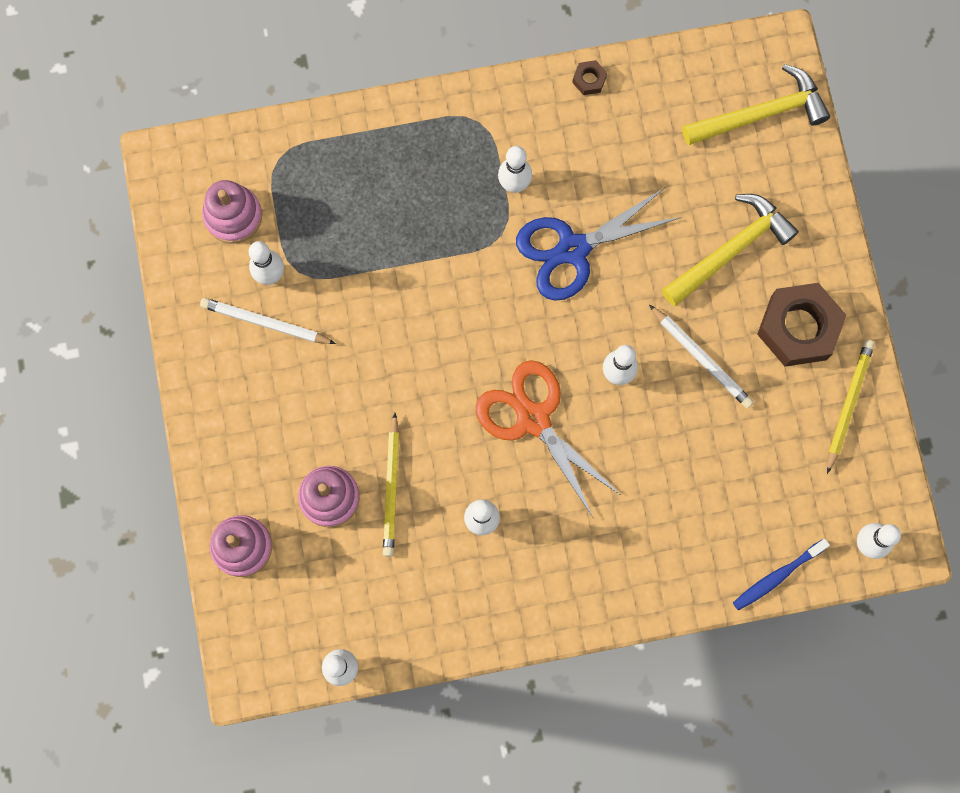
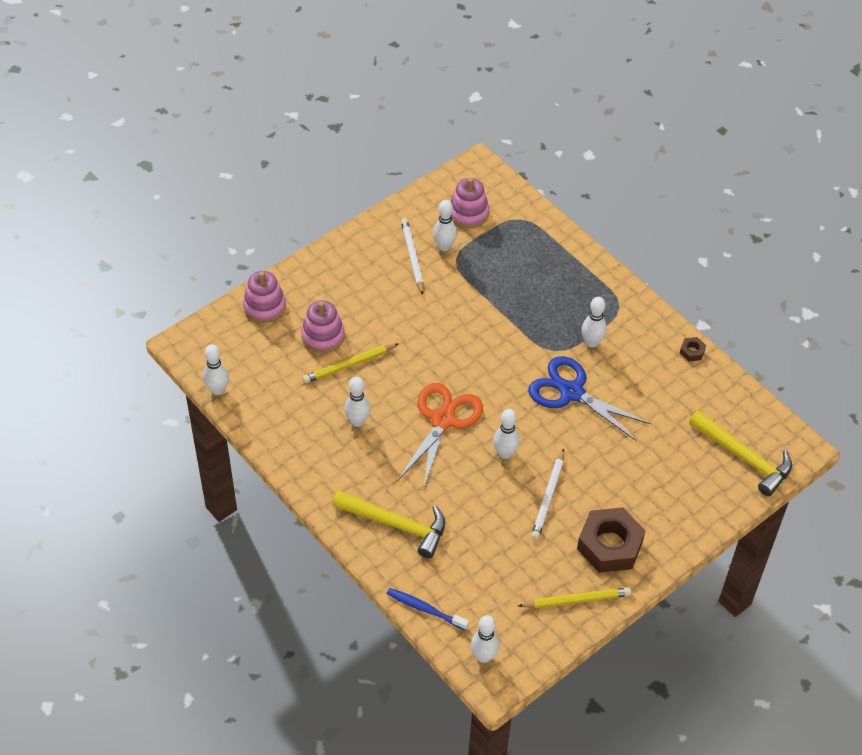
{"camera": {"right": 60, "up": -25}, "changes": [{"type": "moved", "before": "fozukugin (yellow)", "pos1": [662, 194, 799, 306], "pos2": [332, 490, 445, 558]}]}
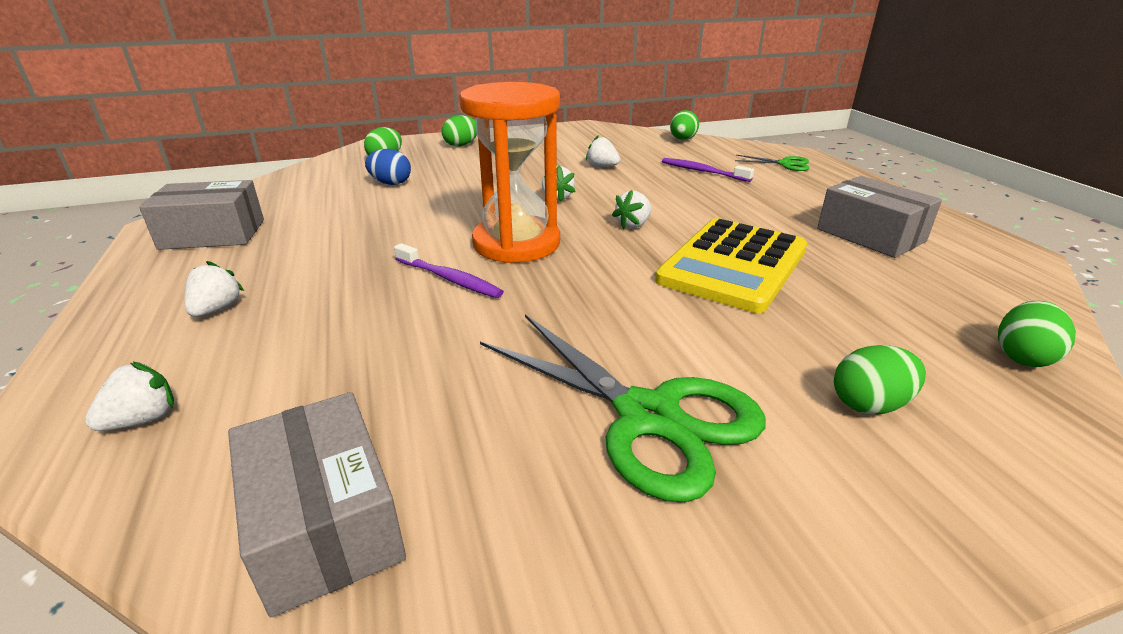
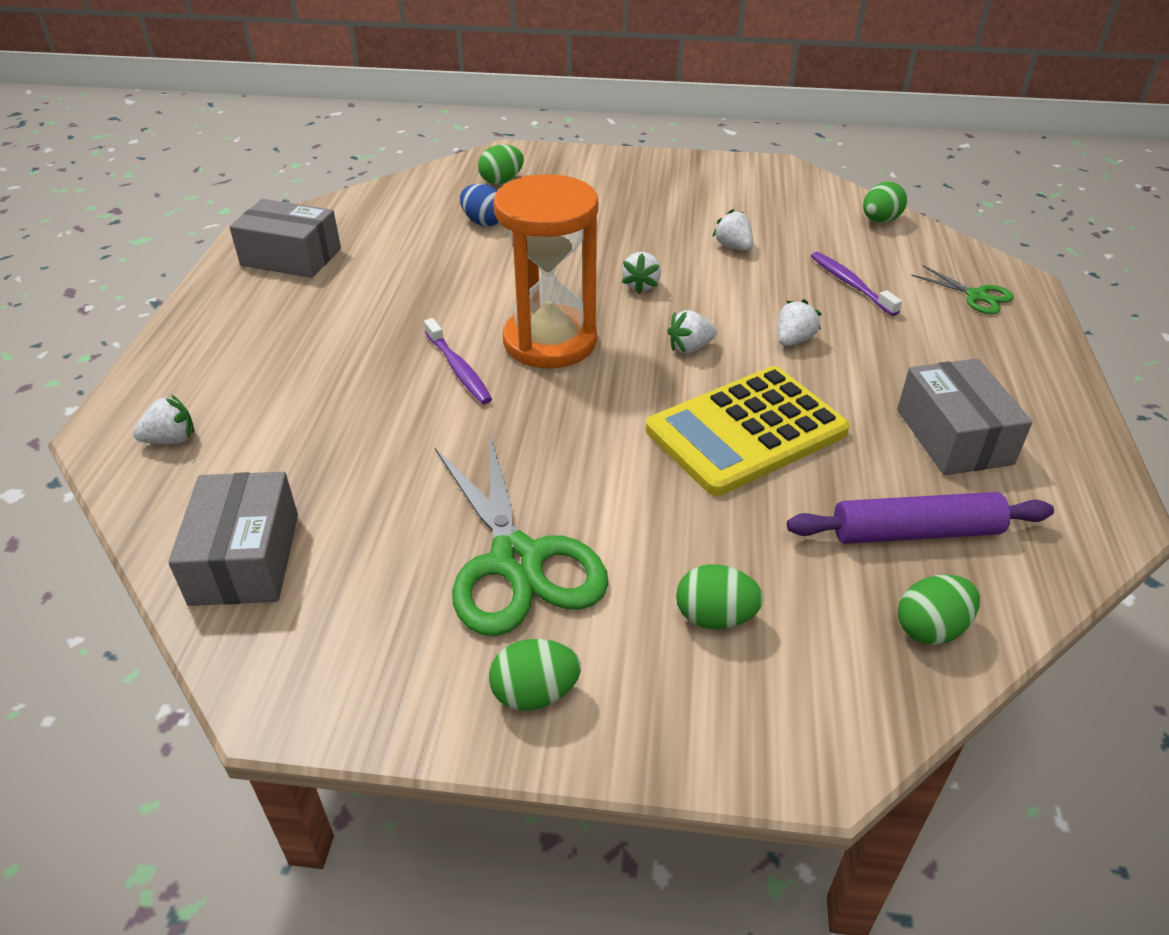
{"camera": {"right": 25, "up": 10}, "changes": [{"type": "moved", "before": "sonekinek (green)", "pos1": [442, 115, 477, 147], "pos2": [489, 639, 581, 711]}, {"type": "moved", "before": "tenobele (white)", "pos1": [185, 261, 244, 317], "pos2": [778, 299, 822, 346]}, {"type": "added", "after": "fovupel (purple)", "pos2": [787, 492, 1054, 544]}]}
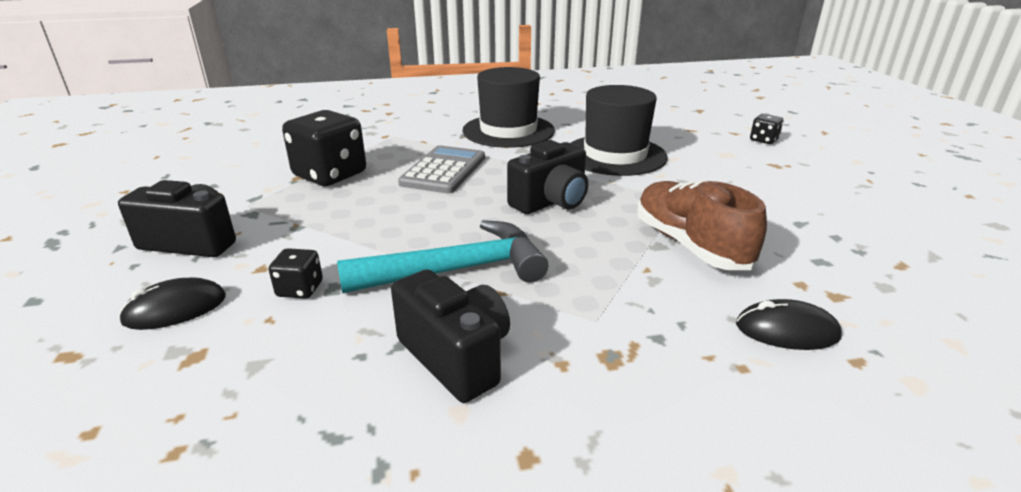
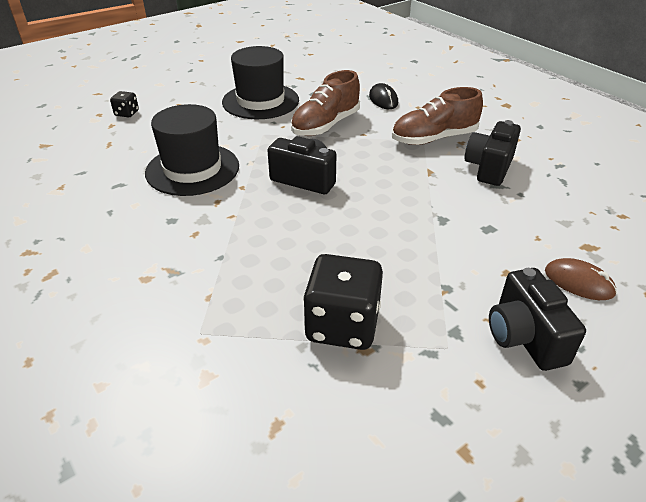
{"camera": {"right": -115, "up": 10}, "changes": [{"type": "moved", "before": "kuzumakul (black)", "pos1": [462, 67, 555, 148], "pos2": [222, 46, 299, 119]}, {"type": "added", "after": "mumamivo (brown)", "pos2": [392, 87, 483, 145]}, {"type": "recoloured", "before": "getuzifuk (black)", "after": "getuzifuk (brown)", "pos1": [118, 278, 226, 330], "pos2": [545, 258, 617, 300]}, {"type": "removed", "before": "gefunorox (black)", "pos1": [269, 248, 323, 299]}, {"type": "removed", "before": "fozukugin (turquoise)", "pos1": [337, 220, 548, 293]}, {"type": "removed", "before": "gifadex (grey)", "pos1": [398, 145, 485, 193]}]}
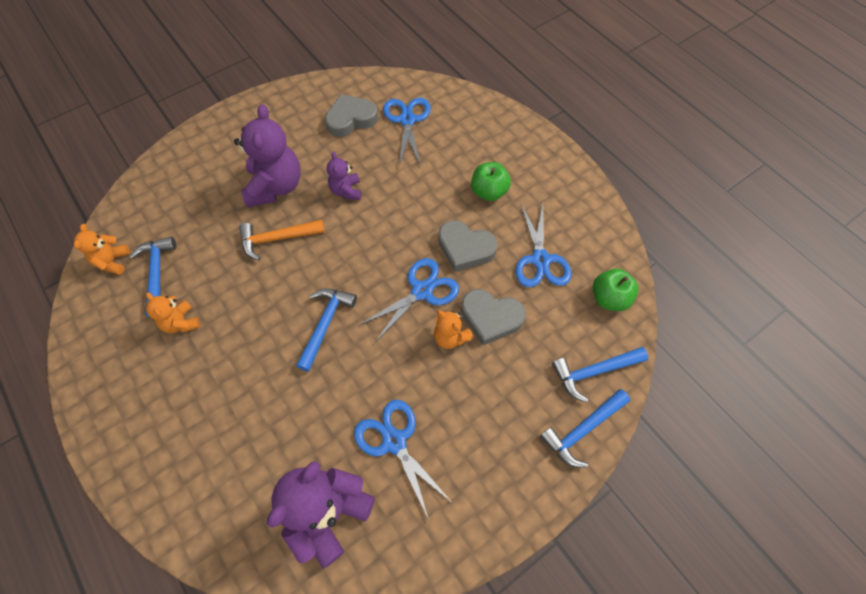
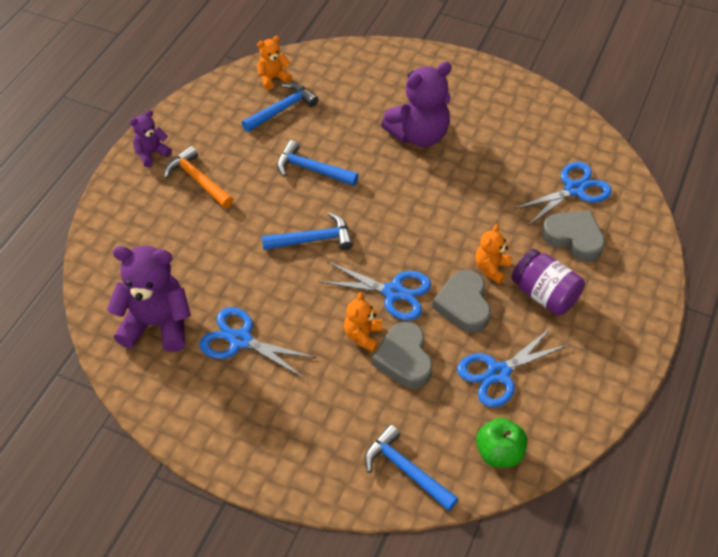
{"camera": {"right": 60, "up": -10}, "changes": [{"type": "moved", "before": "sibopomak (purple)", "pos1": [327, 152, 361, 200], "pos2": [130, 110, 172, 167]}, {"type": "moved", "before": "fozukugin (orange)", "pos1": [239, 220, 325, 260], "pos2": [165, 146, 233, 208]}, {"type": "turned", "before": "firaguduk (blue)", "pos1": [354, 400, 451, 520], "pos2": [200, 307, 316, 378], "turn": -90}, {"type": "moved", "before": "fozukugin (blue)", "pos1": [540, 389, 630, 468], "pos2": [277, 140, 359, 186]}, {"type": "moved", "before": "sibopomak (orange)", "pos1": [146, 292, 200, 333], "pos2": [475, 224, 512, 284]}, {"type": "replaced", "before": "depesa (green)", "after": "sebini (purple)", "pos1": [471, 162, 511, 201], "pos2": [511, 249, 585, 316]}, {"type": "moved", "before": "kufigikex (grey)", "pos1": [325, 94, 378, 137], "pos2": [542, 211, 605, 262]}]}
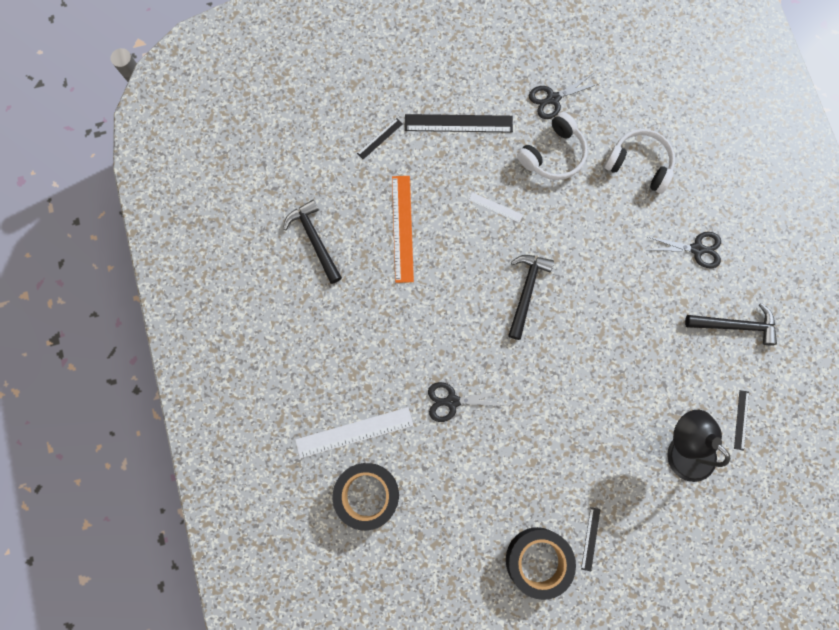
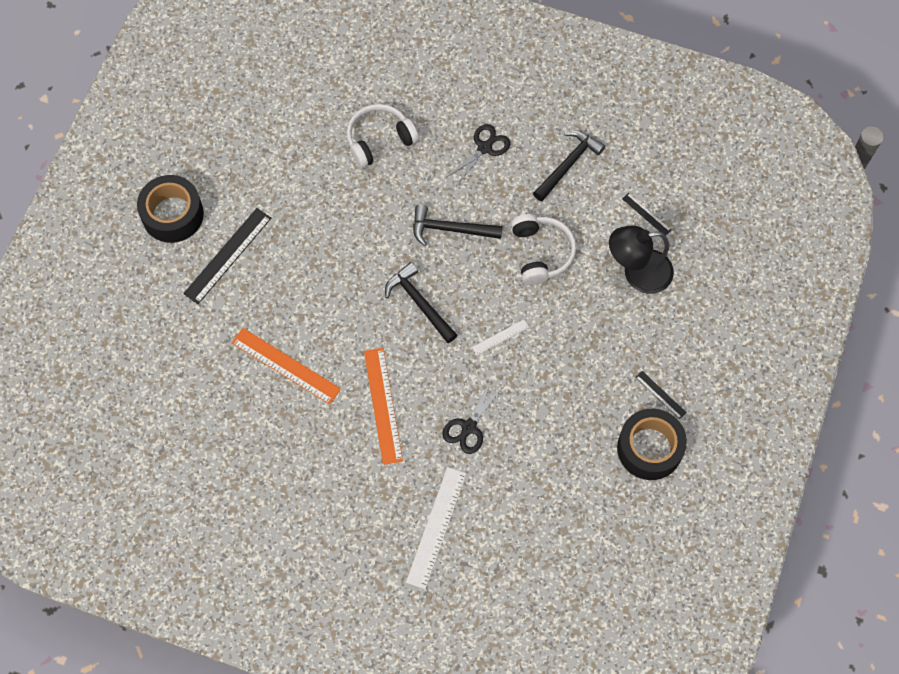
{"camera": {"right": -55, "up": -10}, "changes": [{"type": "moved", "before": "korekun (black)", "pos1": [333, 463, 399, 531], "pos2": [137, 175, 204, 243]}, {"type": "added", "after": "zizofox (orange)", "pos2": [364, 348, 403, 465]}, {"type": "moved", "before": "fozukugin (black)", "pos1": [283, 200, 342, 284], "pos2": [413, 204, 502, 246]}, {"type": "moved", "before": "zizofox (white)", "pos1": [469, 192, 523, 223], "pos2": [472, 319, 529, 355]}, {"type": "moved", "before": "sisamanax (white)", "pos1": [517, 112, 588, 180], "pos2": [511, 214, 576, 285]}, {"type": "removed", "before": "zizofox (black)", "pos1": [357, 118, 403, 159]}, {"type": "removed", "before": "firaguduk (black)", "pos1": [529, 74, 598, 119]}]}
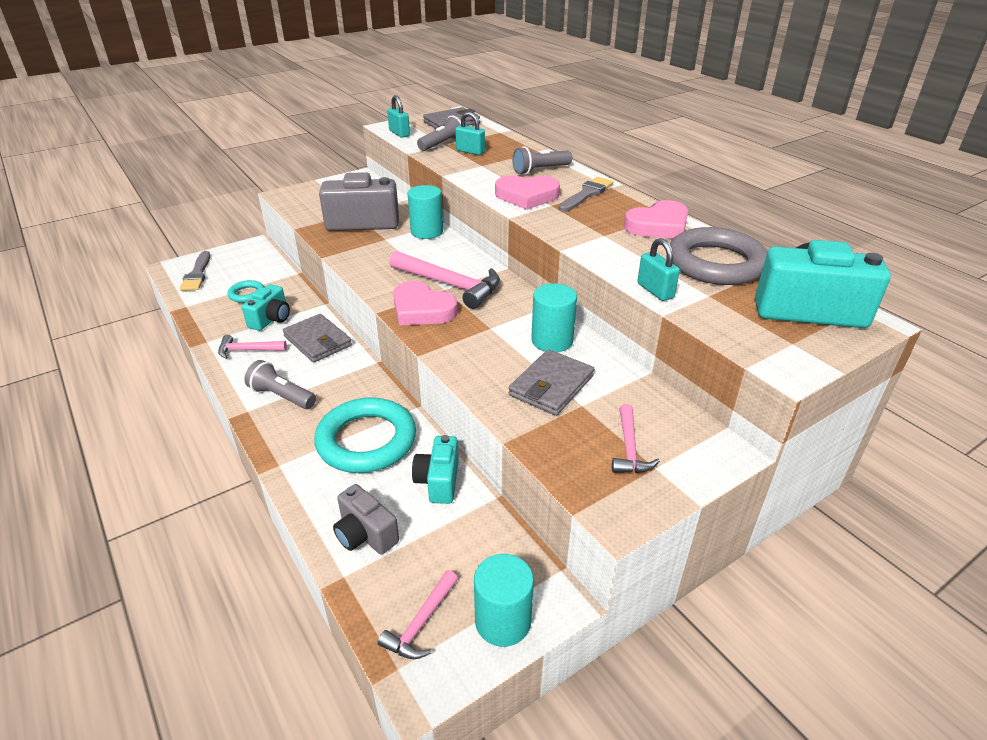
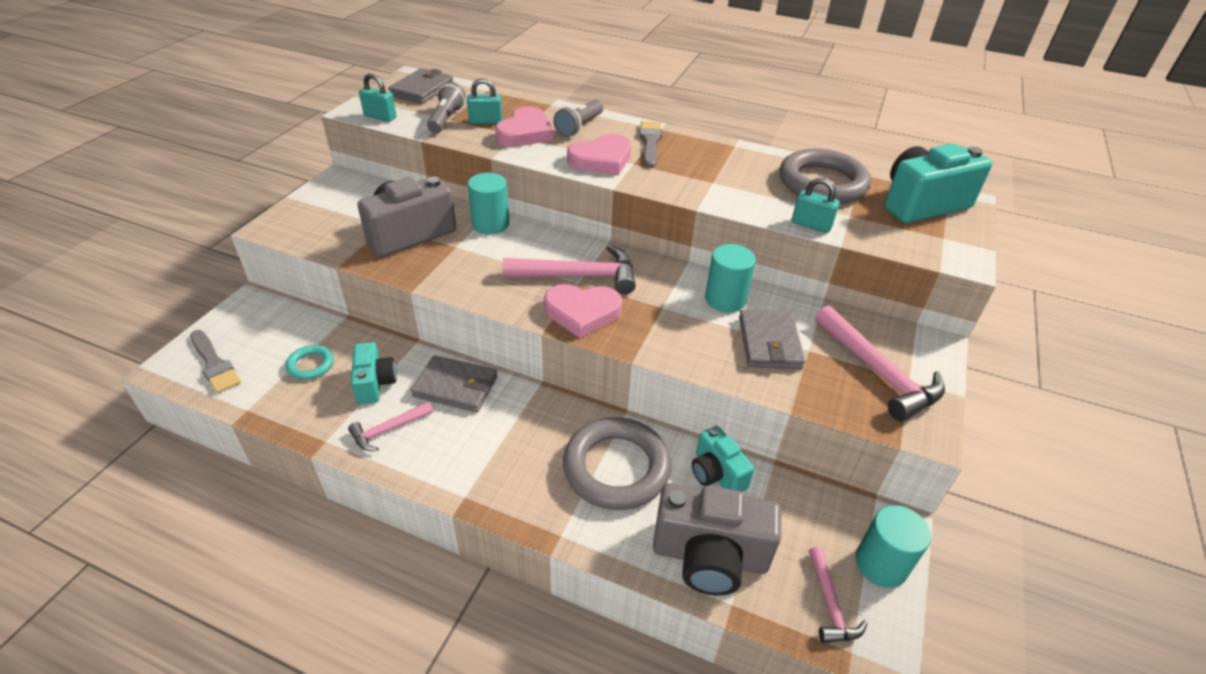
{"camera": {"right": -35, "up": 5}, "changes": [{"type": "moved", "before": "kufigikex (pink)", "pos1": [624, 200, 688, 239], "pos2": [495, 106, 553, 147]}, {"type": "recoloured", "before": "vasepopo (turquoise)", "after": "vasepopo (grey)", "pos1": [314, 397, 416, 473], "pos2": [563, 417, 671, 510]}, {"type": "resized", "before": "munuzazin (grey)", "pos1": [333, 484, 399, 555], "pos2": [653, 483, 781, 595], "scale": 1.71}, {"type": "resized", "before": "fozukugin (pink)", "pos1": [612, 404, 660, 473], "pos2": [815, 305, 945, 421], "scale": 1.8}, {"type": "removed", "before": "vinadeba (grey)", "pos1": [244, 360, 316, 409]}]}
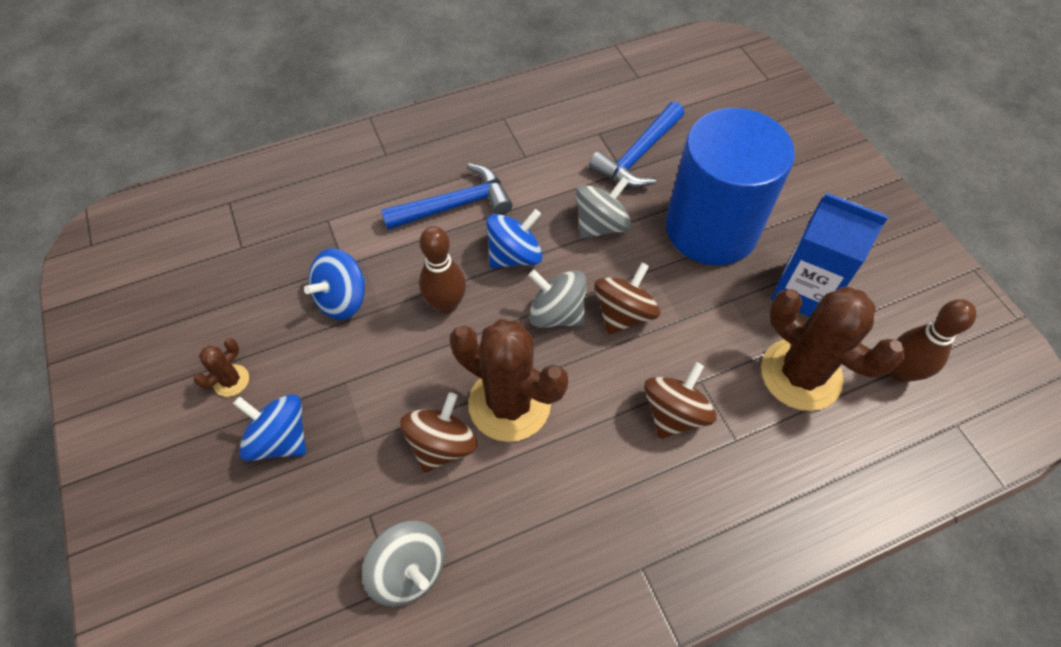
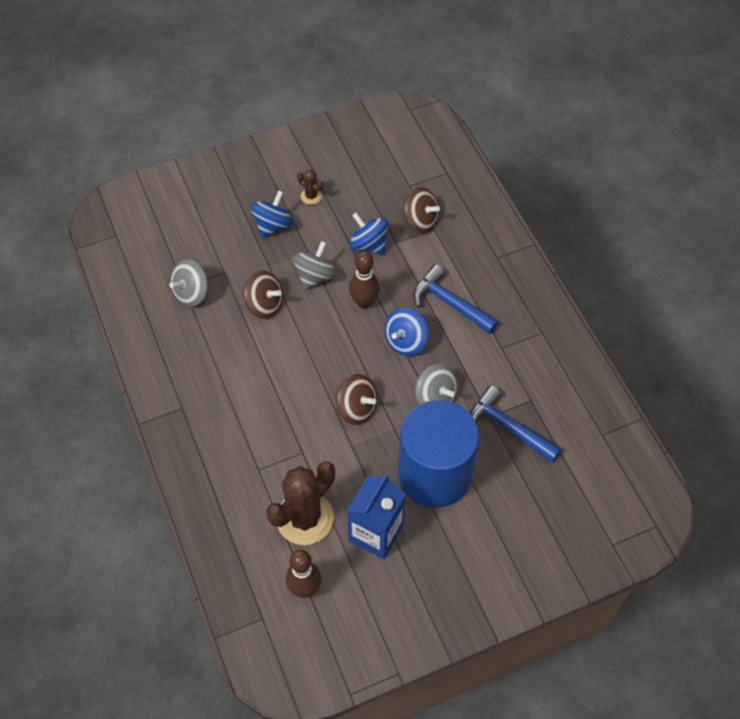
{"camera": {"right": 90, "up": 0}, "changes": [{"type": "moved", "before": "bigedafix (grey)", "pos1": [529, 270, 587, 328], "pos2": [292, 241, 337, 290]}, {"type": "turned", "before": "bigedafix (blue)", "pos1": [486, 209, 543, 268], "pos2": [385, 307, 429, 356], "turn": 75}, {"type": "moved", "before": "bigedafix (brown)", "pos1": [644, 362, 717, 439], "pos2": [403, 187, 440, 233]}, {"type": "turned", "before": "fozukugin (blue)", "pos1": [381, 163, 513, 230], "pos2": [413, 264, 498, 334], "turn": 150}, {"type": "removed", "before": "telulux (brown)", "pos1": [450, 319, 568, 442]}]}
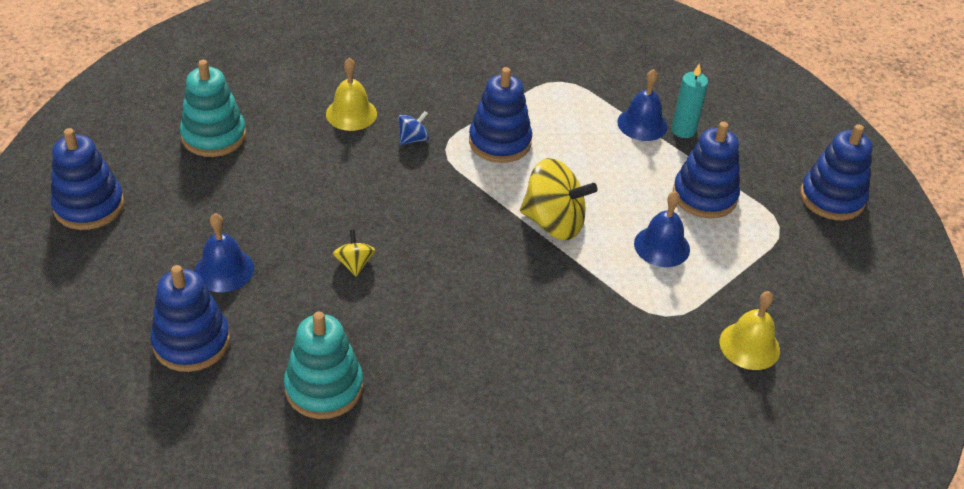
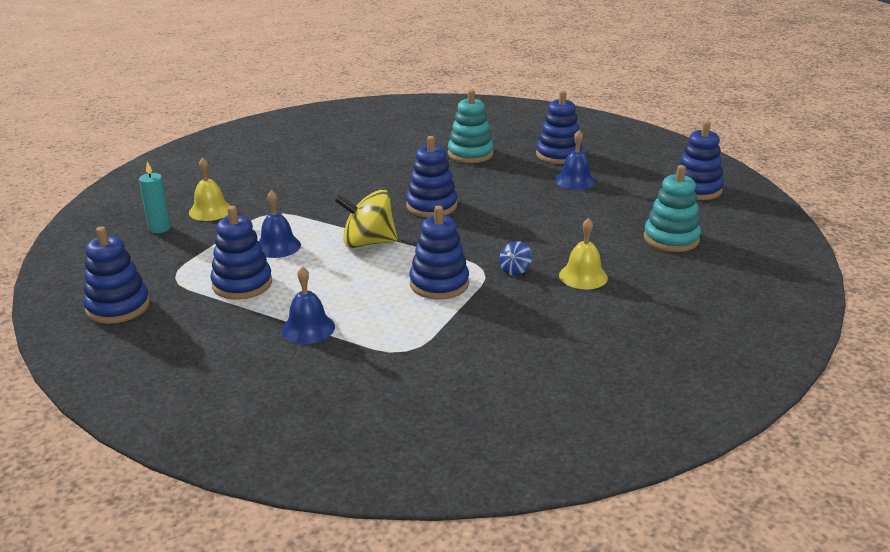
{"camera": {"right": 165, "up": -15}, "changes": [{"type": "moved", "before": "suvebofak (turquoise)", "pos1": [671, 63, 708, 138], "pos2": [139, 161, 171, 233]}, {"type": "added", "after": "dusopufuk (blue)", "pos2": [406, 136, 457, 217]}, {"type": "removed", "before": "bigedafix (yellow)", "pos1": [333, 230, 376, 276]}]}
